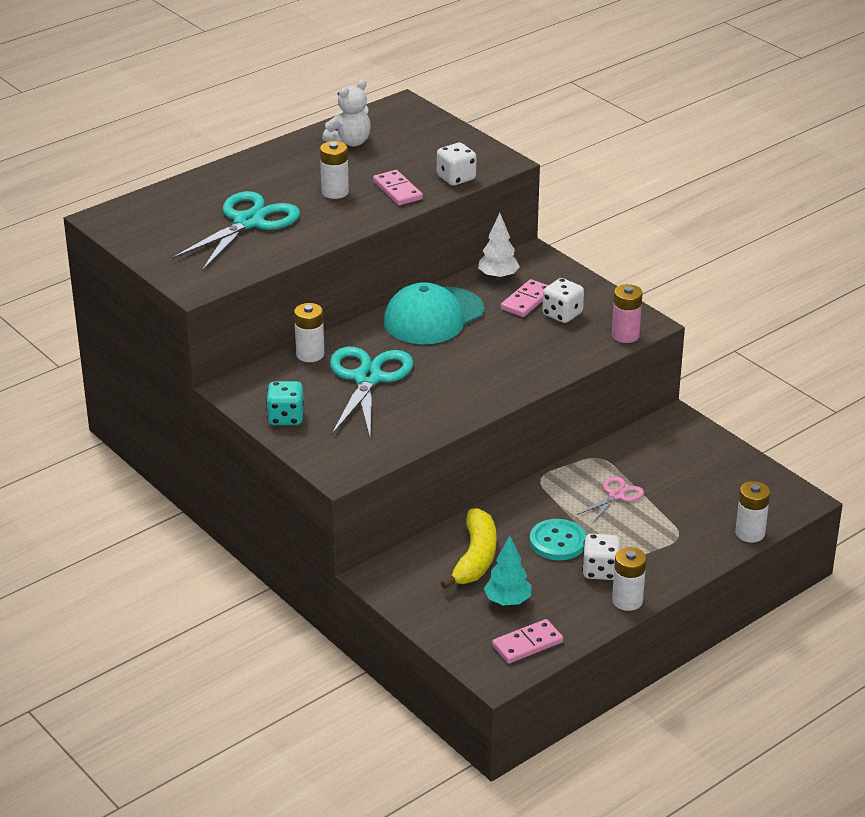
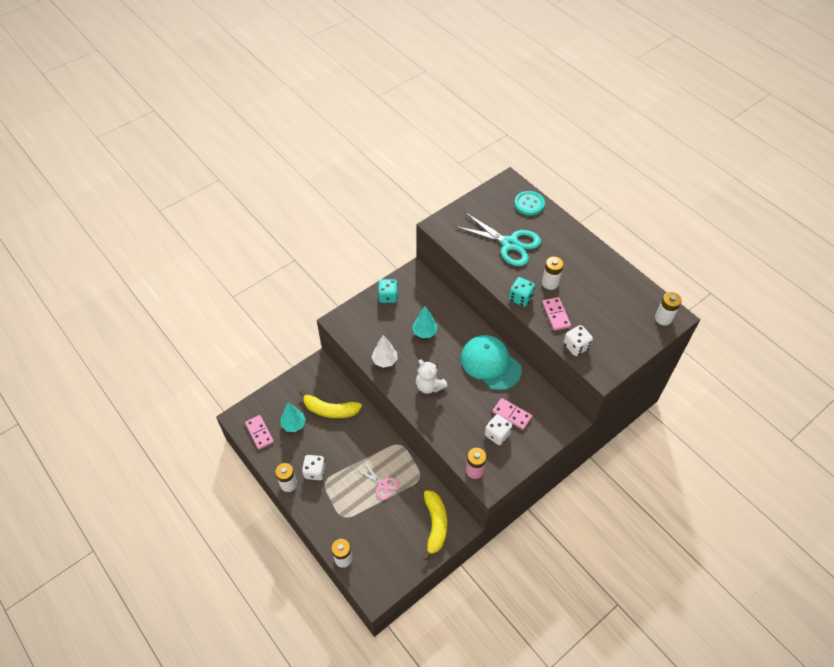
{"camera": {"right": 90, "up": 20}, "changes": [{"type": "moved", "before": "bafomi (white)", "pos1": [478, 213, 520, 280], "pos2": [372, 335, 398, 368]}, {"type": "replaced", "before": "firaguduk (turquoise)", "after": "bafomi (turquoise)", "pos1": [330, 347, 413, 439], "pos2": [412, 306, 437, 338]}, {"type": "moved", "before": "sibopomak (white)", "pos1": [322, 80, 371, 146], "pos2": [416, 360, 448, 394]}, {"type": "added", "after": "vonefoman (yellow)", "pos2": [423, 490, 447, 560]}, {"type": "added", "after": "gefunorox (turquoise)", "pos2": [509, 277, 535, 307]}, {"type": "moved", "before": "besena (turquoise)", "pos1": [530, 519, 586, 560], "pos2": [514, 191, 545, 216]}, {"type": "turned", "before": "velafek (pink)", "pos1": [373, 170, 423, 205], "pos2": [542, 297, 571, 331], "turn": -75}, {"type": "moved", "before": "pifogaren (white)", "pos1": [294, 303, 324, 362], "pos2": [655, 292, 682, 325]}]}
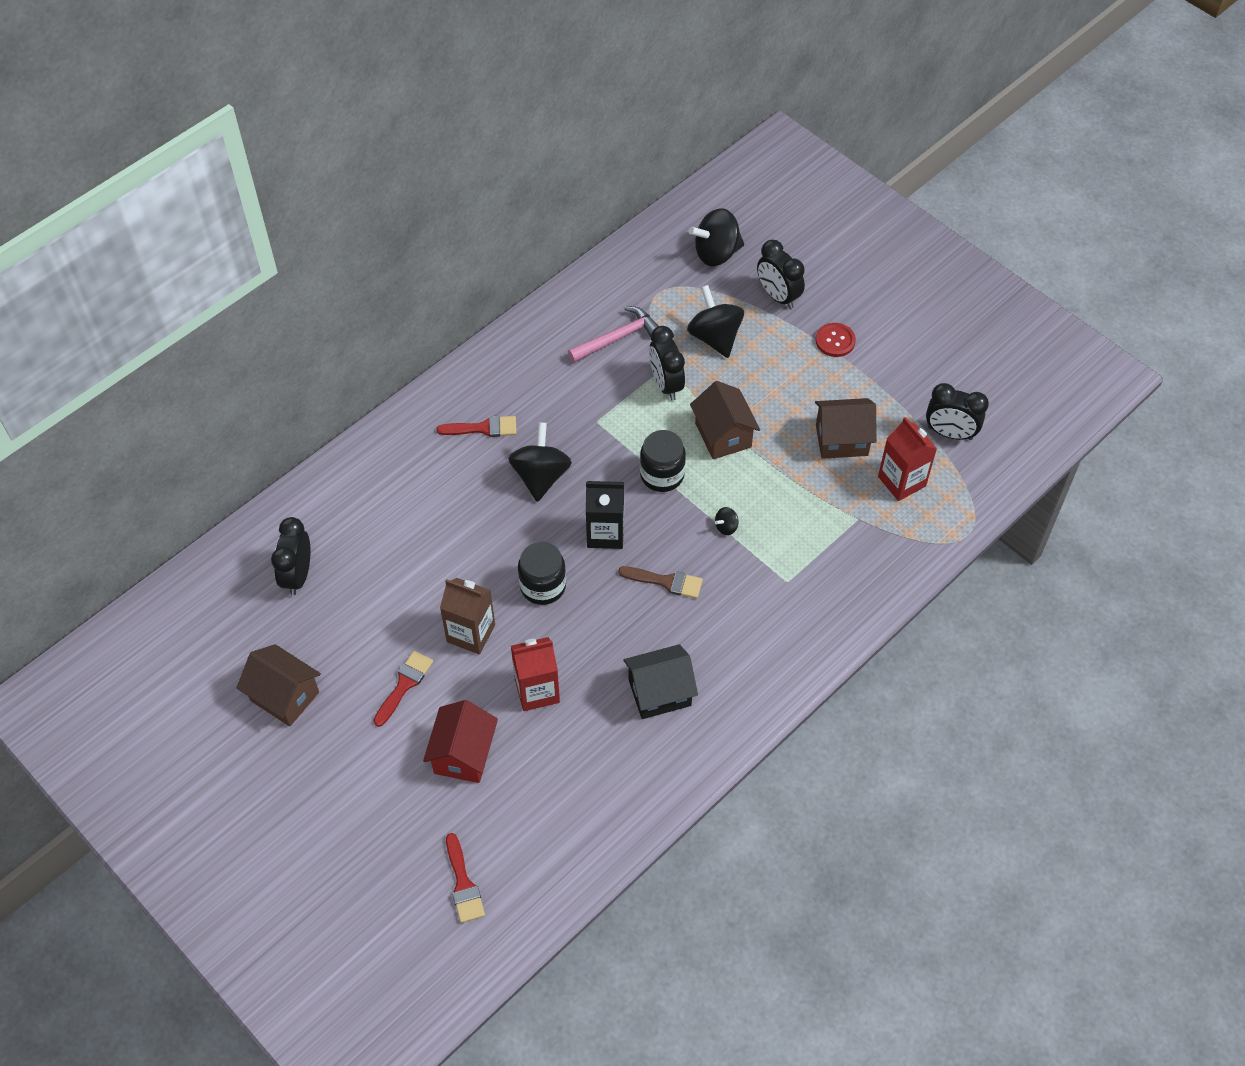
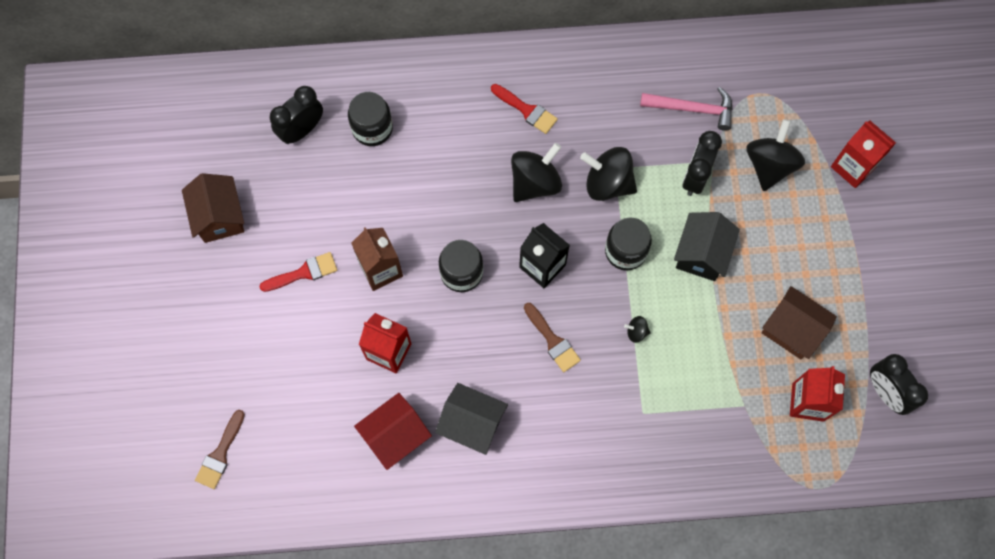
{"camera": {"right": 40, "up": 15}, "changes": [{"type": "recoloured", "before": "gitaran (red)", "after": "gitaran (brown)", "pos1": [446, 833, 485, 923], "pos2": [195, 410, 245, 489]}, {"type": "added", "after": "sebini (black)", "pos2": [348, 92, 393, 146]}, {"type": "moved", "before": "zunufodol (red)", "pos1": [423, 700, 498, 783], "pos2": [354, 393, 432, 470]}, {"type": "moved", "before": "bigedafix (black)", "pos1": [689, 208, 744, 266], "pos2": [580, 147, 637, 201]}, {"type": "recoloured", "before": "zunufodol (brown)", "after": "zunufodol (black)", "pos1": [690, 381, 760, 459], "pos2": [674, 212, 740, 281]}, {"type": "replaced", "before": "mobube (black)", "after": "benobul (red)", "pos1": [757, 240, 805, 309], "pos2": [831, 120, 896, 188]}, {"type": "removed", "before": "besena (red)", "pos1": [815, 323, 856, 357]}]}
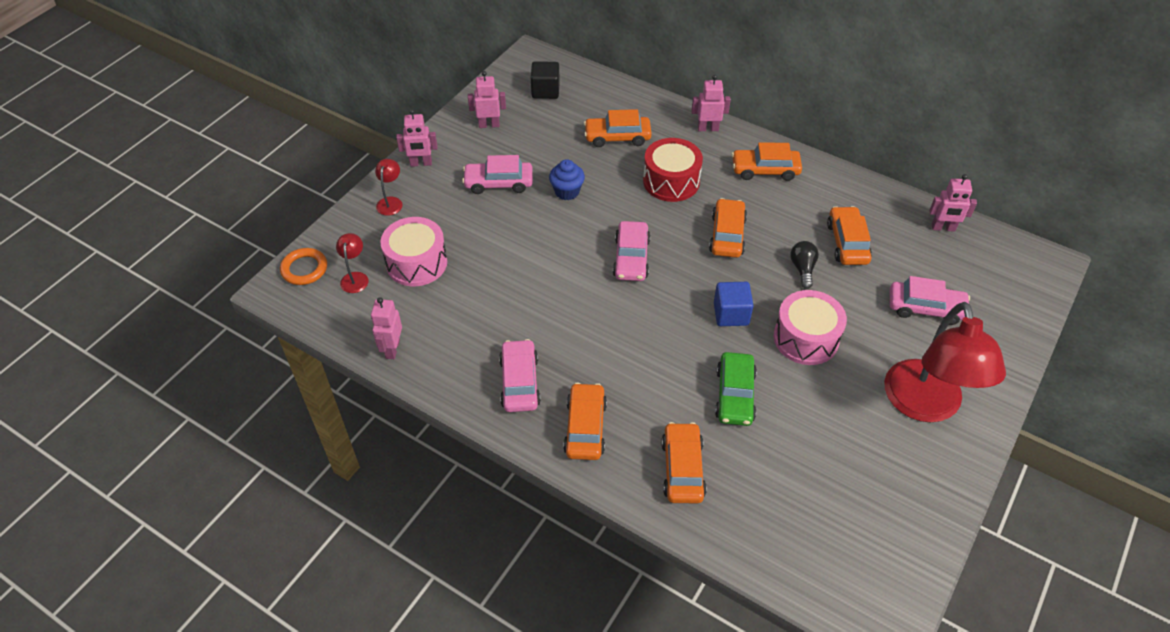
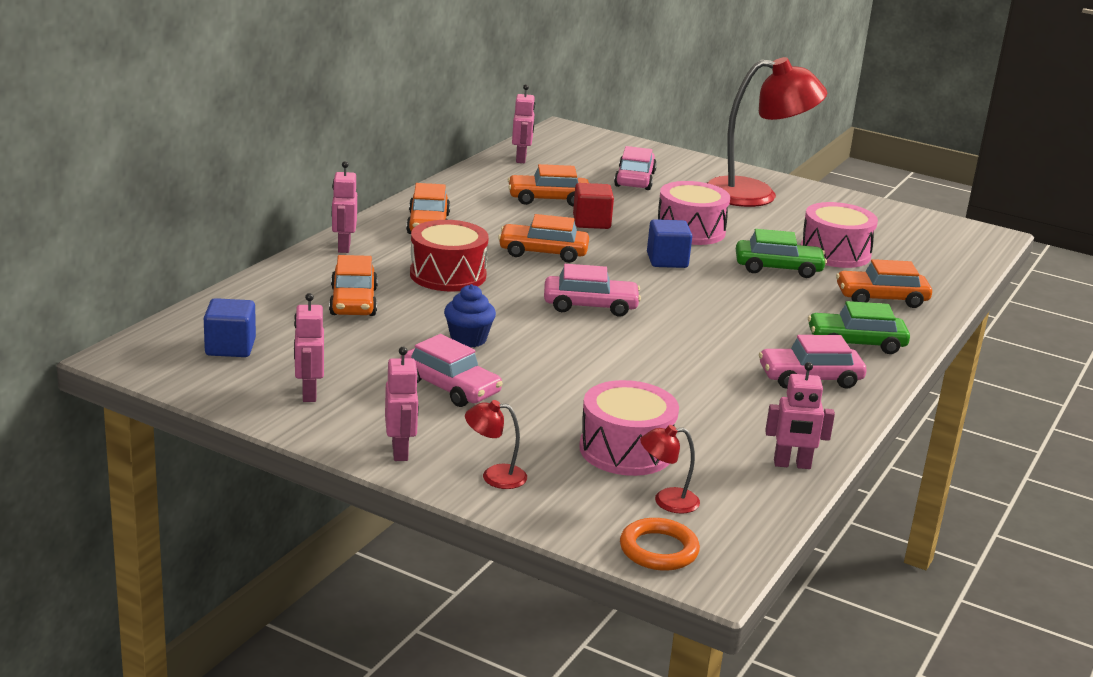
{"camera": {"right": -95, "up": -25}, "changes": [{"type": "recoloured", "before": "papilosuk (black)", "after": "papilosuk (blue)", "pos1": [531, 61, 560, 99], "pos2": [204, 298, 256, 357]}, {"type": "turned", "before": "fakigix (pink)", "pos1": [462, 155, 533, 194], "pos2": [400, 334, 503, 407], "turn": -45}, {"type": "replaced", "before": "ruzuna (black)", "after": "papilosuk (red)", "pos1": [790, 241, 819, 289], "pos2": [573, 183, 614, 229]}, {"type": "added", "after": "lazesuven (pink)", "pos2": [801, 202, 878, 268]}, {"type": "recoloured", "before": "fakigix (orange)", "after": "fakigix (green)", "pos1": [563, 383, 607, 460], "pos2": [808, 301, 910, 354]}]}
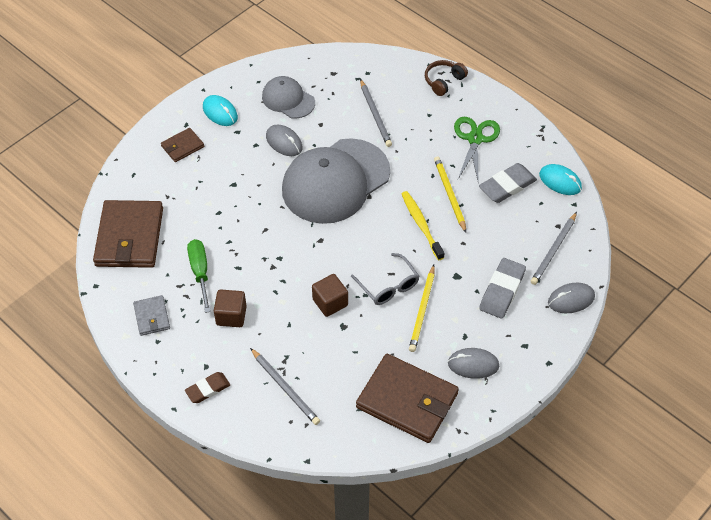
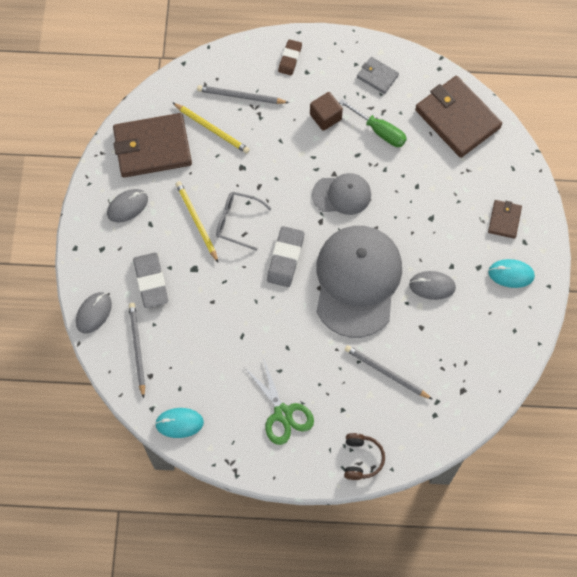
{"camera": {"right": 140, "up": 15}, "changes": [{"type": "moved", "before": "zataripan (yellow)", "pos1": [434, 156, 466, 233], "pos2": [172, 102, 250, 154]}, {"type": "moved", "before": "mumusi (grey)", "pos1": [479, 163, 537, 203], "pos2": [267, 226, 304, 287]}, {"type": "moved", "before": "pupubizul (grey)", "pos1": [262, 76, 315, 119], "pos2": [312, 173, 371, 215]}, {"type": "removed", "before": "papilosuk (brown)", "pos1": [312, 274, 348, 317]}, {"type": "removed", "before": "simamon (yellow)", "pos1": [401, 191, 444, 260]}]}
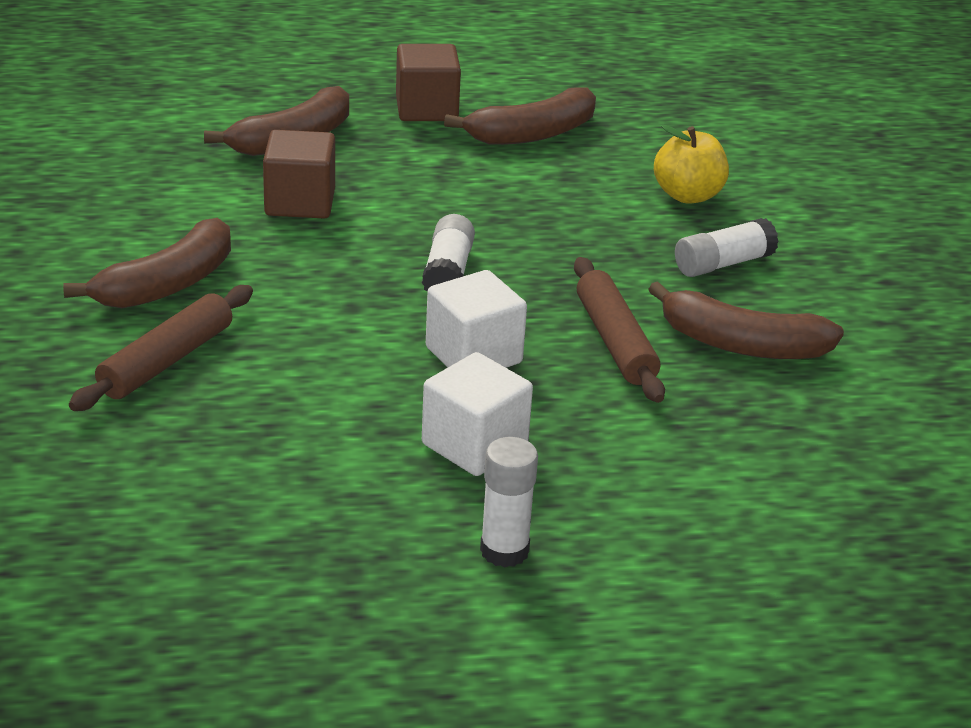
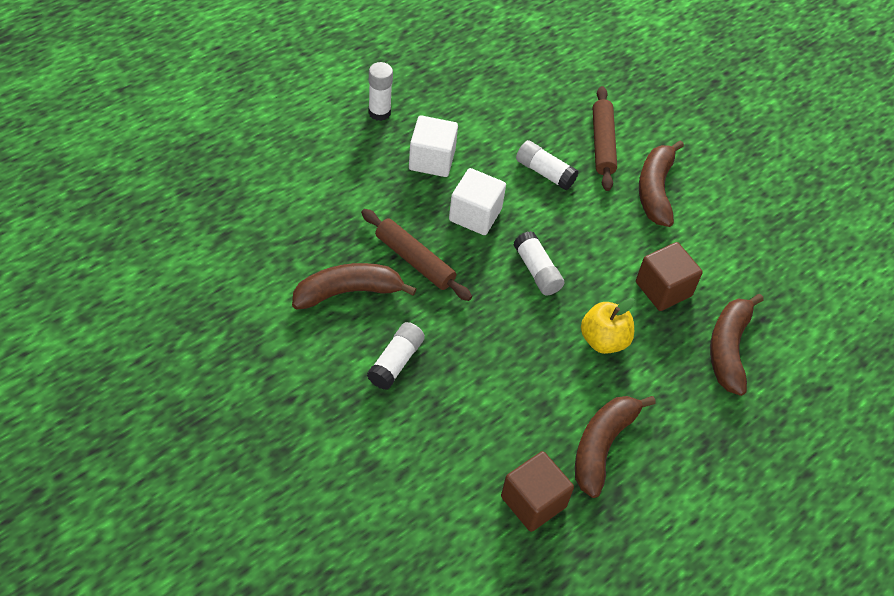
{"camera": {"right": 145, "up": 20}, "changes": [{"type": "moved", "before": "papilosuk (brown)", "pos1": [396, 44, 461, 121], "pos2": [501, 451, 574, 532]}, {"type": "added", "after": "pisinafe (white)", "pos2": [516, 140, 578, 190]}, {"type": "moved", "before": "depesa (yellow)", "pos1": [654, 125, 729, 204], "pos2": [581, 298, 635, 354]}]}
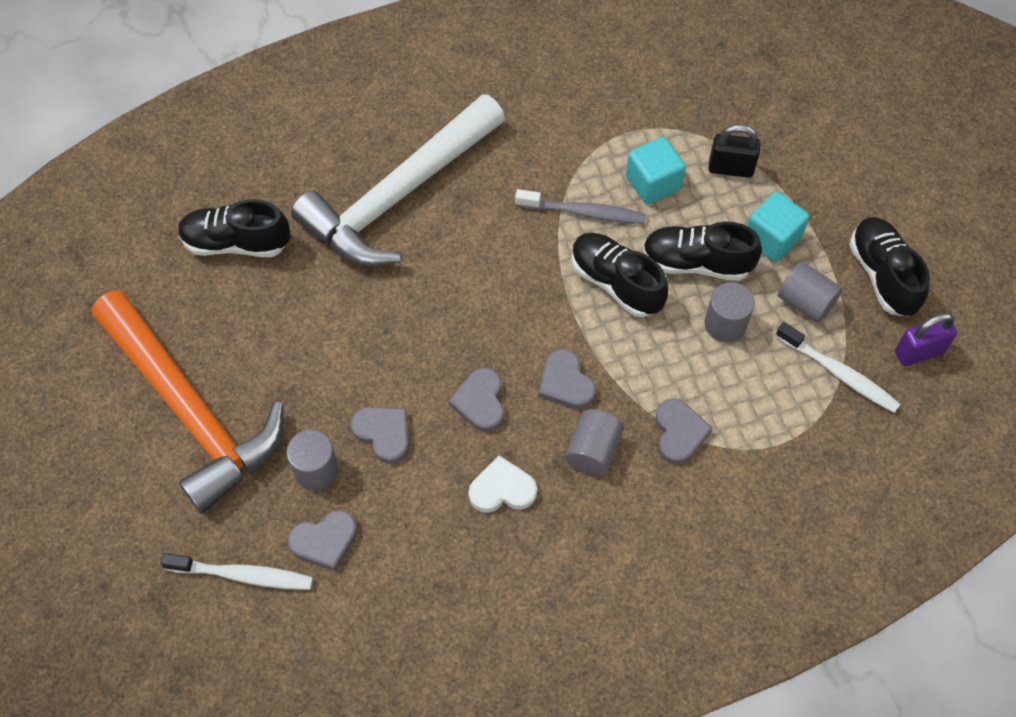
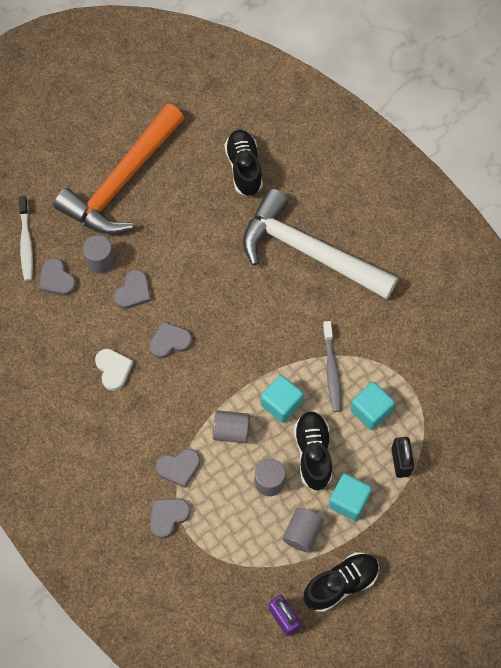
{"camera": {"right": 75, "up": 5}, "changes": [{"type": "moved", "before": "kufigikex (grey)", "pos1": [539, 349, 596, 409], "pos2": [150, 498, 191, 539]}, {"type": "moved", "before": "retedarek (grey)", "pos1": [565, 409, 624, 475], "pos2": [213, 410, 250, 443]}, {"type": "replaced", "before": "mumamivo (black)", "after": "papilosuk (turquoise)", "pos1": [571, 233, 668, 317], "pos2": [261, 375, 303, 423]}, {"type": "removed", "before": "simamon (white)", "pos1": [776, 322, 900, 413]}]}
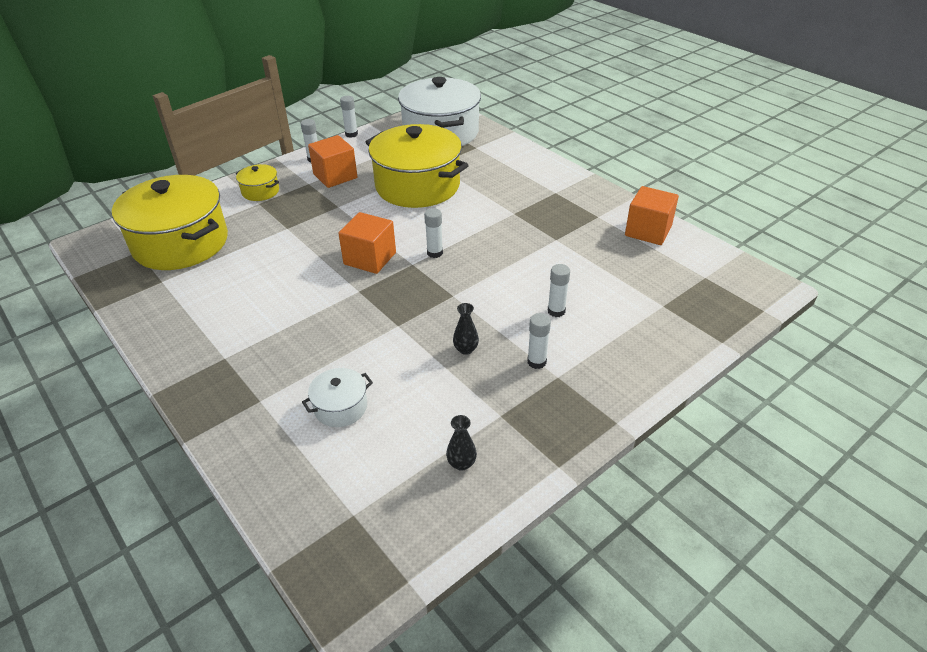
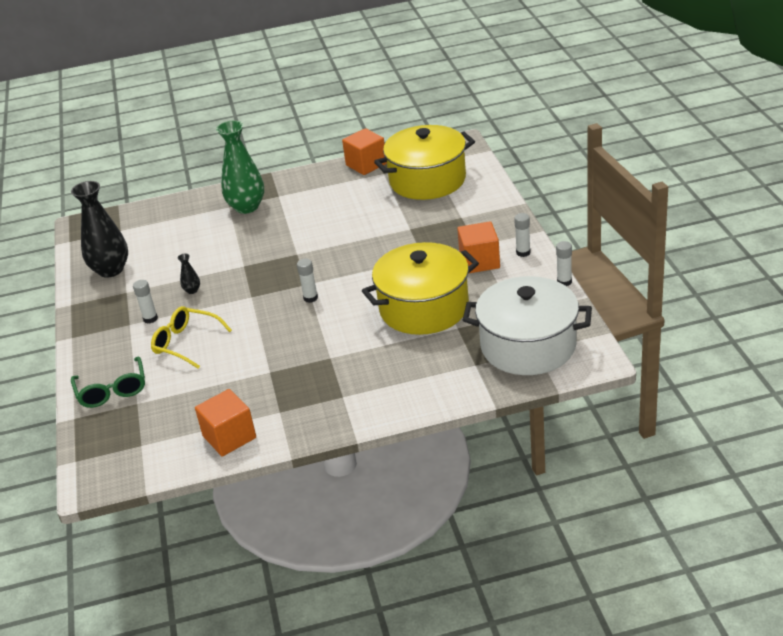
{"camera": {"right": 120, "up": -5}, "changes": [{"type": "resized", "before": "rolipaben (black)", "pos1": [446, 415, 477, 471], "pos2": [71, 181, 128, 278], "scale": 2.4}, {"type": "added", "after": "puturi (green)", "pos2": [71, 356, 145, 408]}, {"type": "replaced", "before": "pisinafe (white)", "after": "puturi (yellow)", "pos1": [547, 264, 570, 317], "pos2": [151, 306, 232, 369]}, {"type": "added", "after": "rolipaben (green)", "pos2": [216, 120, 264, 214]}, {"type": "moved", "before": "papilosuk (orange)", "pos1": [338, 212, 396, 274], "pos2": [342, 128, 387, 175]}, {"type": "removed", "before": "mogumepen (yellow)", "pos1": [236, 164, 279, 201]}, {"type": "removed", "before": "mogumepen (white)", "pos1": [302, 368, 373, 427]}]}
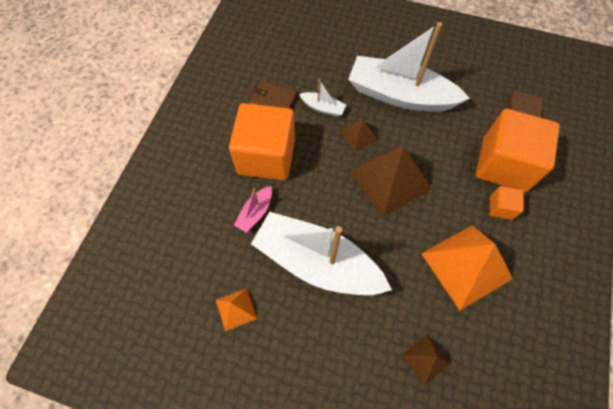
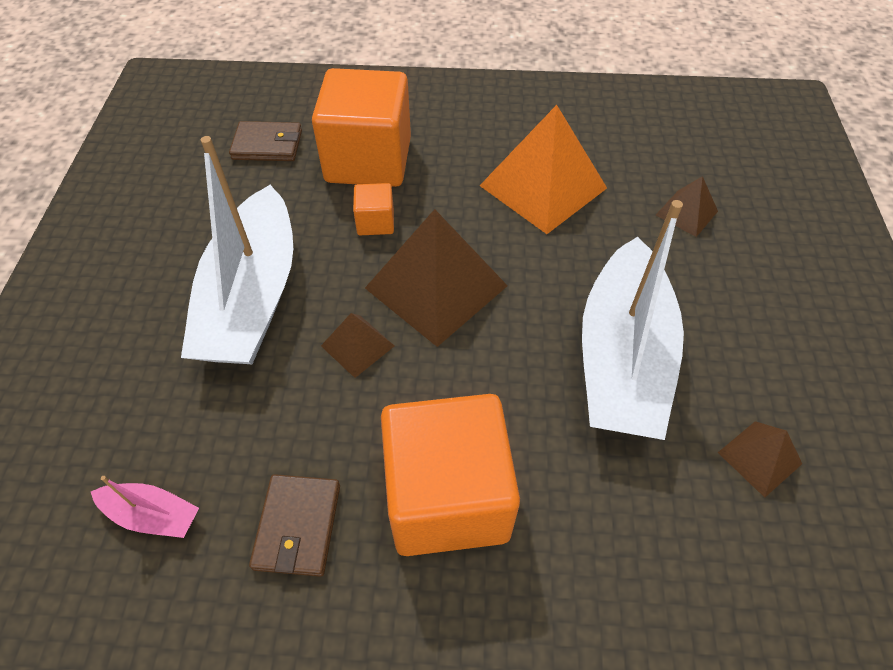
{"camera": {"right": -105, "up": -10}, "changes": [{"type": "moved", "before": "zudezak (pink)", "pos1": [234, 186, 272, 233], "pos2": [91, 476, 199, 538]}, {"type": "moved", "before": "papilosuk (orange)", "pos1": [490, 186, 524, 220], "pos2": [353, 183, 394, 235]}, {"type": "recoloured", "before": "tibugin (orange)", "after": "tibugin (brown)", "pos1": [216, 288, 257, 331], "pos2": [718, 421, 802, 497]}, {"type": "removed", "before": "zudezak (white)", "pos1": [299, 79, 346, 117]}]}
